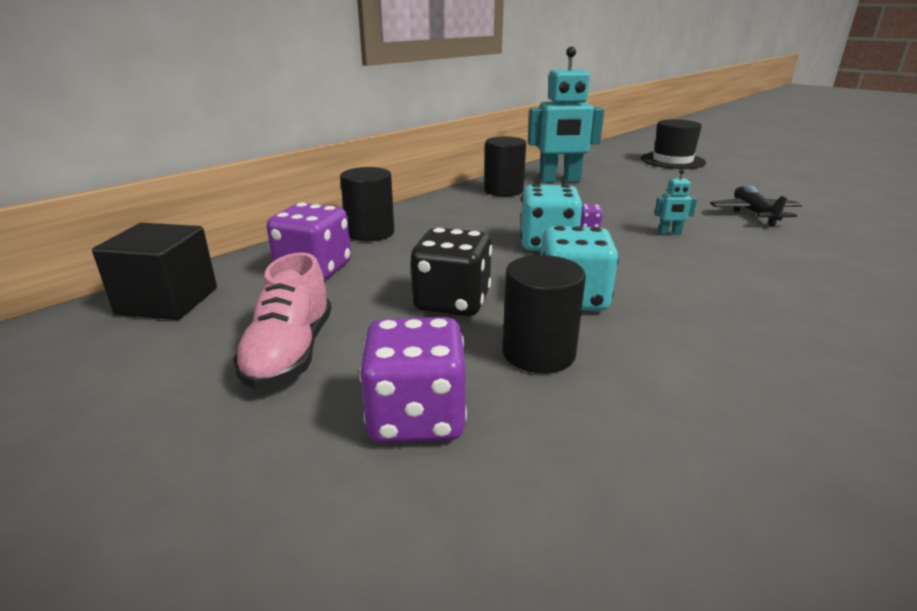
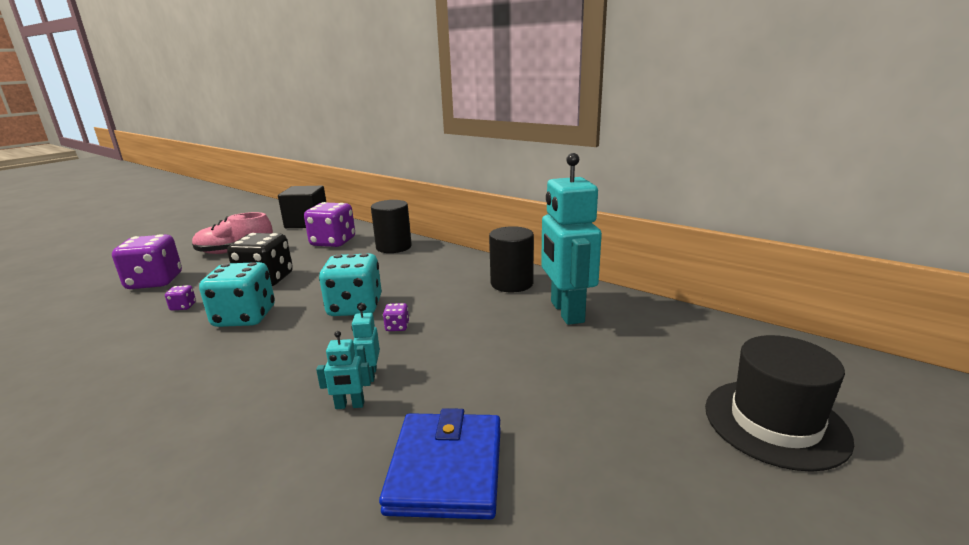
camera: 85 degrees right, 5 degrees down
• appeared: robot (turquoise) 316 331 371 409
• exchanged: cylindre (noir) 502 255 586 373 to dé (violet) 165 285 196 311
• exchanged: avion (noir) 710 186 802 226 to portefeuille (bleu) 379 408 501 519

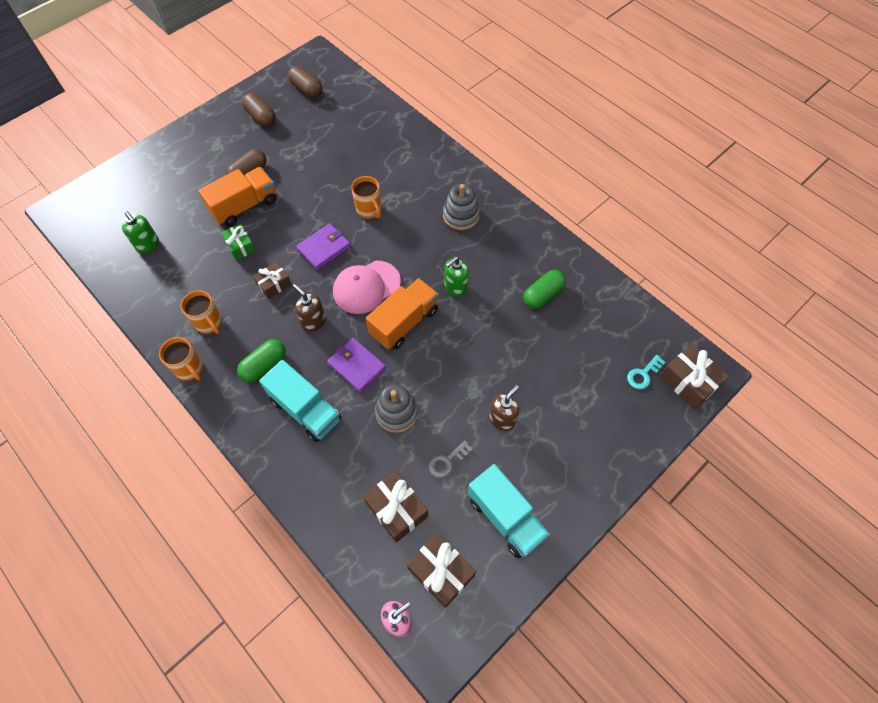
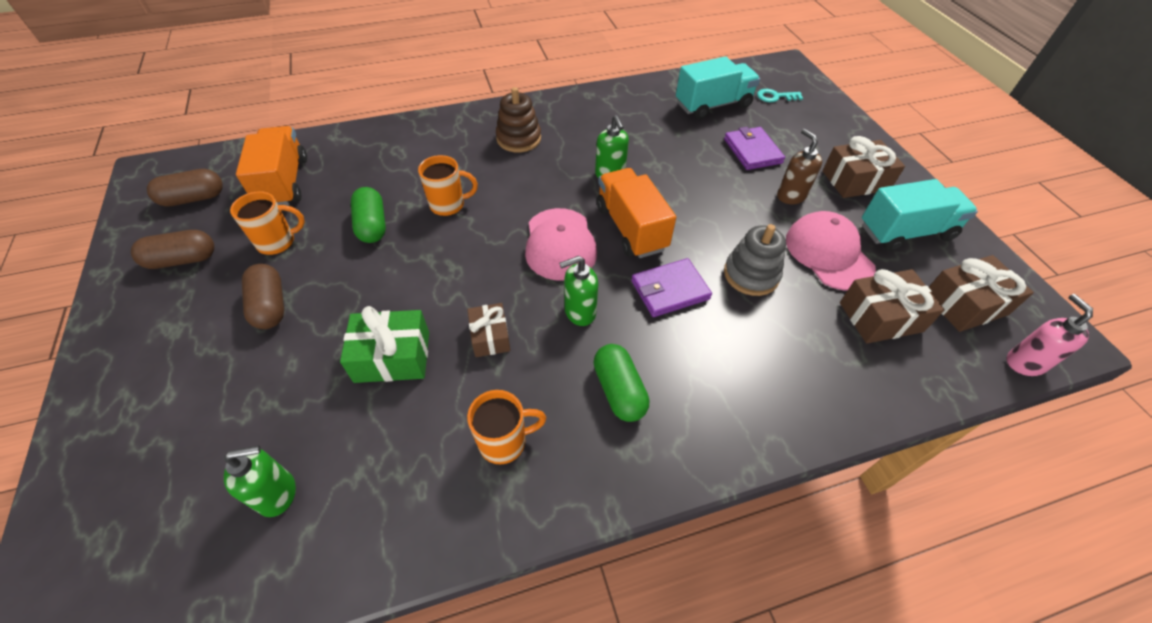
camera: 65 degrees left, 10 degrees down
• relocated: tasse (orange) 159 337 203 381 to 230 191 305 255
• relocated: camion (orange) 198 167 276 227 to 236 126 307 206
• relocated: camion (turquoise) 259 360 341 442 to 676 56 760 119
• relocated: portefeuille (violet) 296 223 351 270 to 724 127 785 170
• relocated: gélule (vert) 523 270 566 309 to 351 187 386 243
• relocated: cadeau (marron) 659 344 729 409 to 822 136 905 198
• exchanged: clé (gris) 429 440 473 478 to casquette (rose) 786 211 876 291
• colour: distributeur de savon (marron) 293 284 326 332 to distributeur de savon (vert) 559 256 598 326
• colour: jouet à empiler (gris) 443 184 480 230 to jouet à empiler (marron) 496 87 541 152
• spun: clé (turquoise) 627 355 666 389 = 757 89 803 102 105 degrees clockwise
• size: cadeau (vert) 221 224 255 260 = 340 306 429 383 x1.55

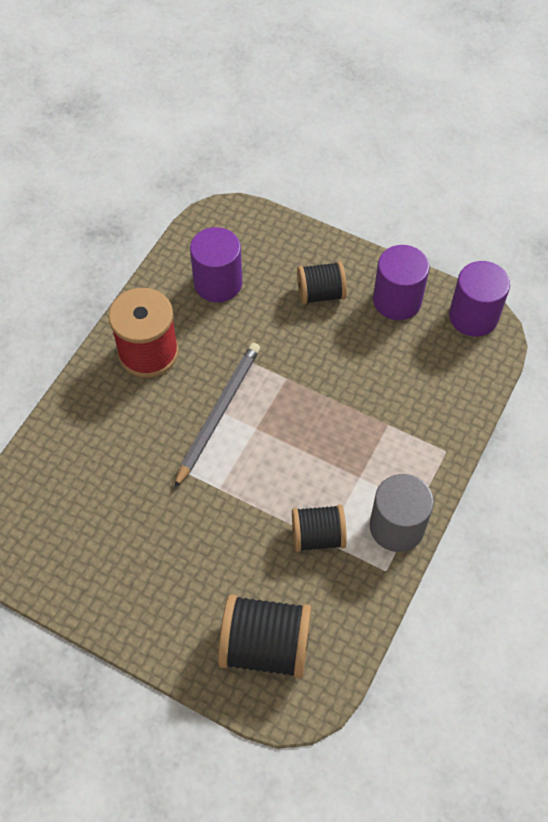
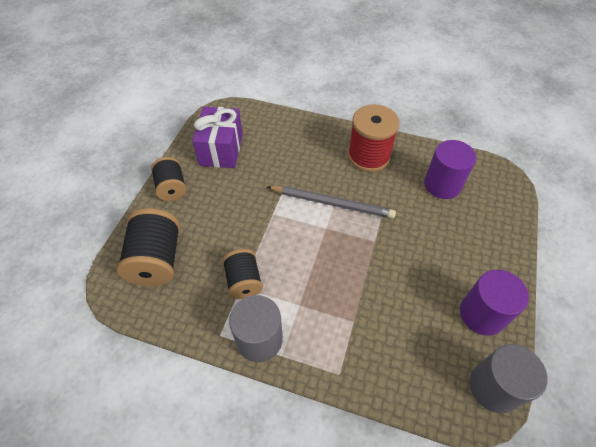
camera: 80 degrees right, 5 degrees down
• appeared: cadeau (violet) 192 107 243 168
• relocated: bobine (noir) 297 261 347 304 to 151 157 186 201
• colour: cylindre (violet) 449 261 510 337 to cylindre (gris) 470 344 548 413

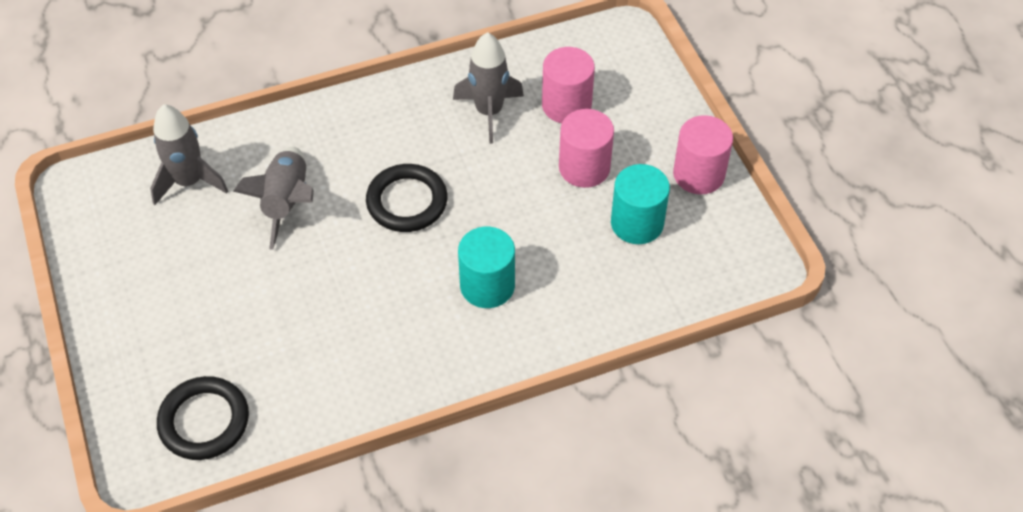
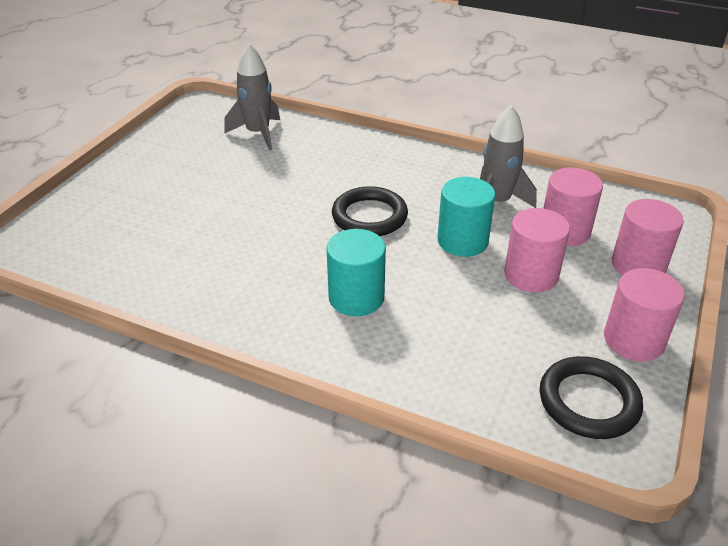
camera: 45 degrees right, 15 degrees down
• missing: fusée (gris) 233 147 314 250
• appeared: cylindre (rose) 612 199 684 275
• relocated: anneau (noir) 157 376 249 460 to 540 356 643 439
• relocated: cylindre (turquoise) 611 164 670 244 to 437 177 495 257

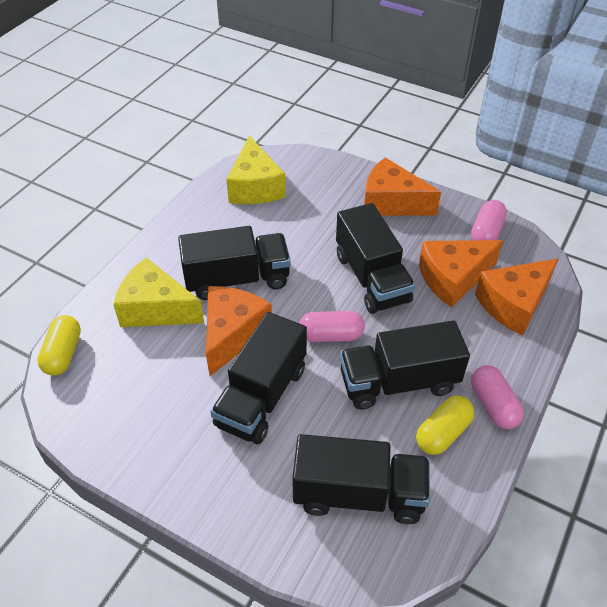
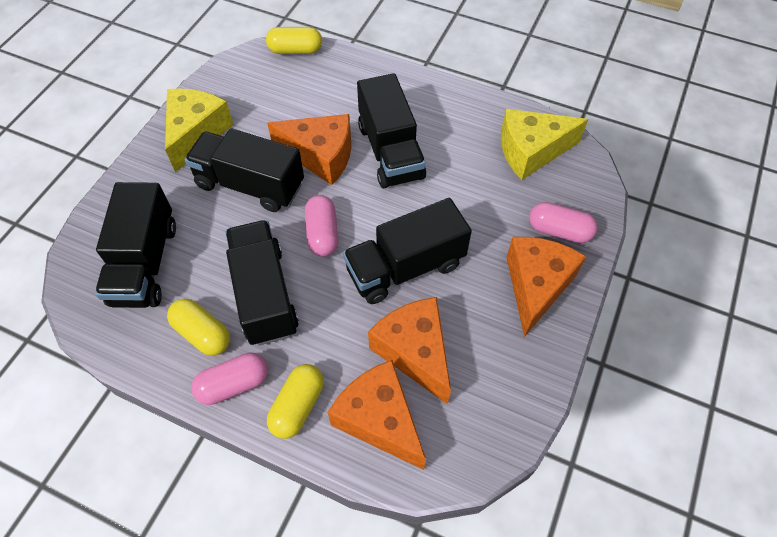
camera: 85 degrees right, 10 degrees up
• appeared: gélule (jaune) 267 364 324 439
• relocated: fromage (jaune) 113 258 204 327 to 165 88 233 172
• relocated: gélule (rose) 471 200 507 240 to 529 202 598 243

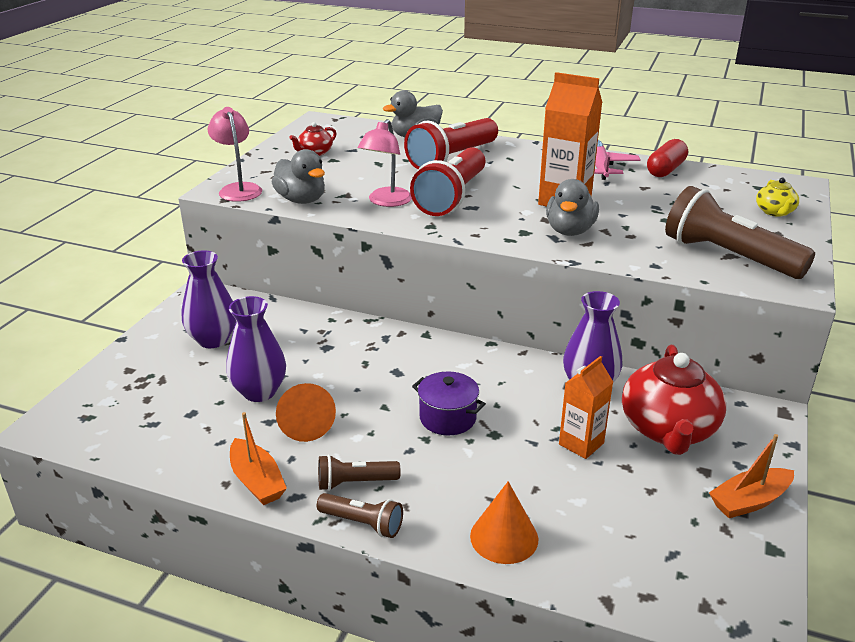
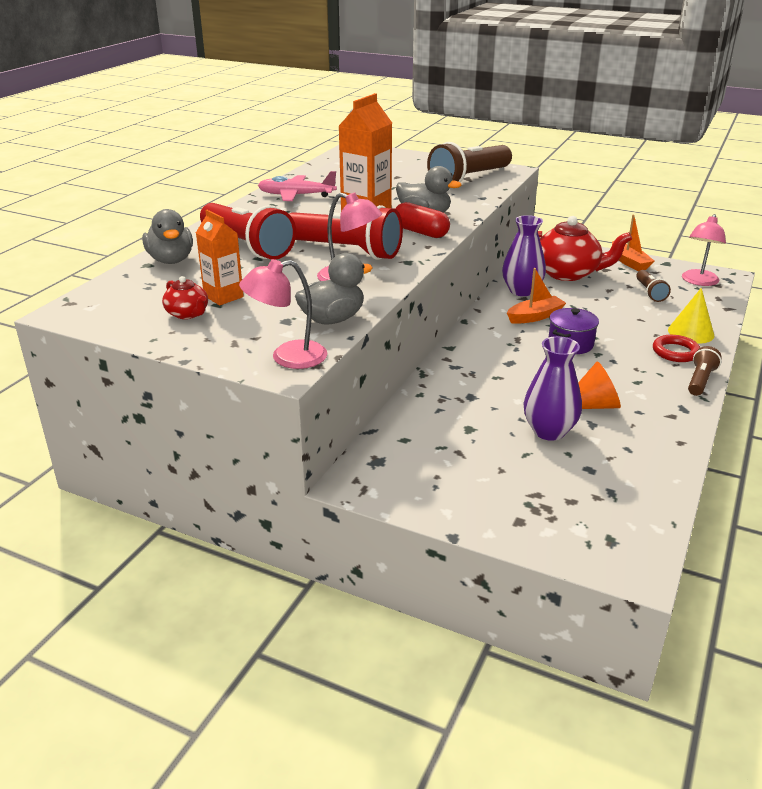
camera: 85 degrees left, 0 degrees up
• missing: vase (violet) 182 250 236 348
• missing: théière (jaune) 756 178 799 217
• appeared: anneau (rouge) 653 335 700 362
• appeared: lampe (rose) 682 214 726 286
• relocated: bateau (orange) 230 412 287 505 to 507 268 566 324
• relocated: lampe de poche (marron) 318 455 401 491 to 636 270 671 302
• relocated: brique de lait (orange) 559 356 613 459 to 196 210 244 305
• relocated: gélule (rouge) 647 139 688 177 to 395 202 450 238
• colour: cône (orange) 470 481 538 564 to cône (jaune) 668 288 715 344

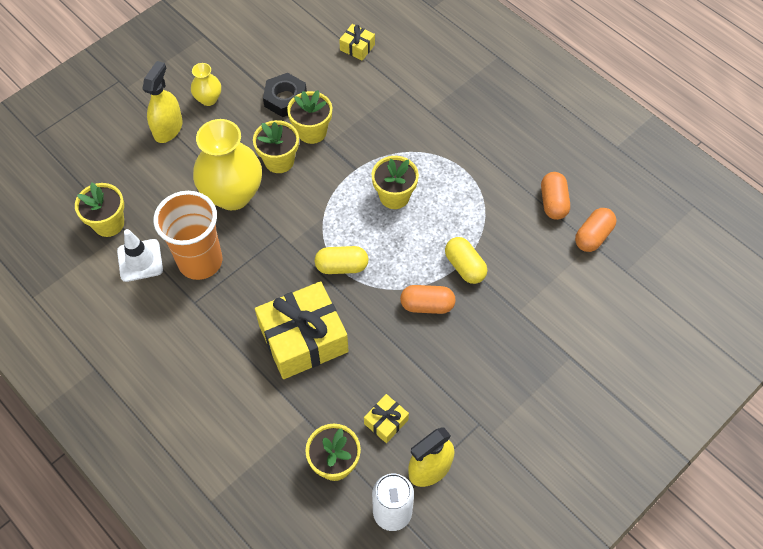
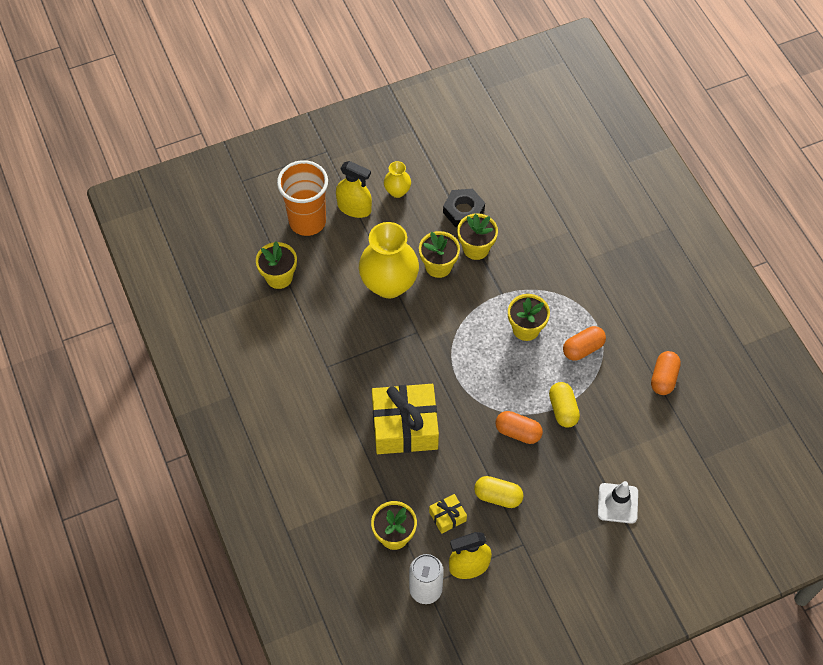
camera: 20 degrees right, 0 degrees up
• missing: cadeau (jaune) 339 24 375 61
• relocated: cône de chantier (blanc) 117 229 163 282 to 598 481 638 524
• relocated: gobelet (orange) 154 191 222 280 to 277 160 328 236
• relocated: gélule (jaune) 315 246 369 274 to 474 476 523 508
• relocated: gélule (orange) 575 208 617 252 to 563 326 606 361
• spun: vaporisateur (jaune) 143 61 183 143 = 336 161 372 218 75 degrees clockwise

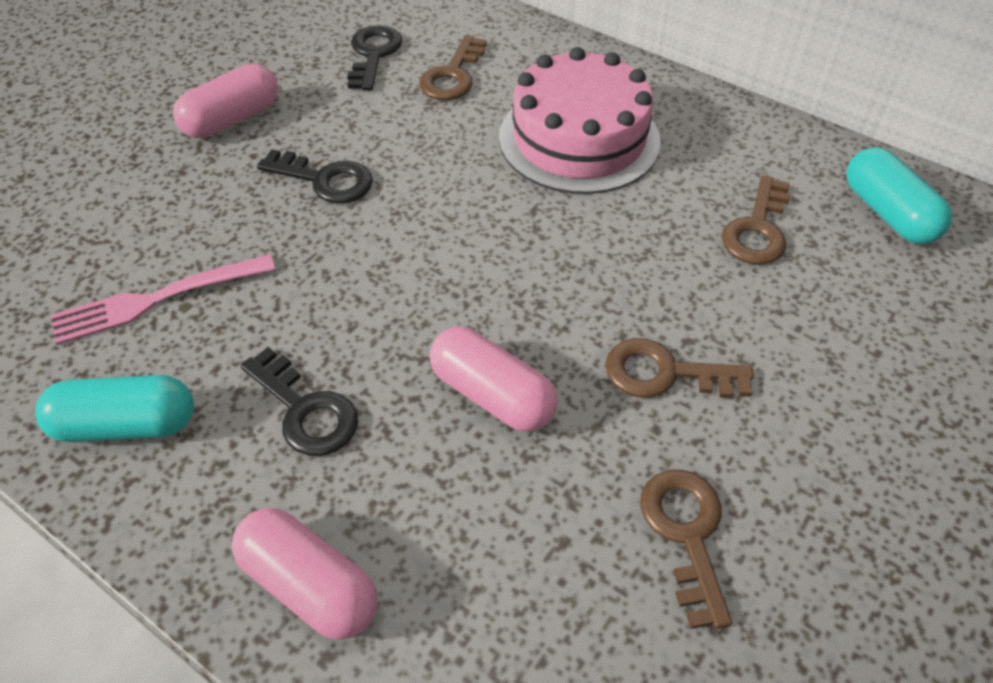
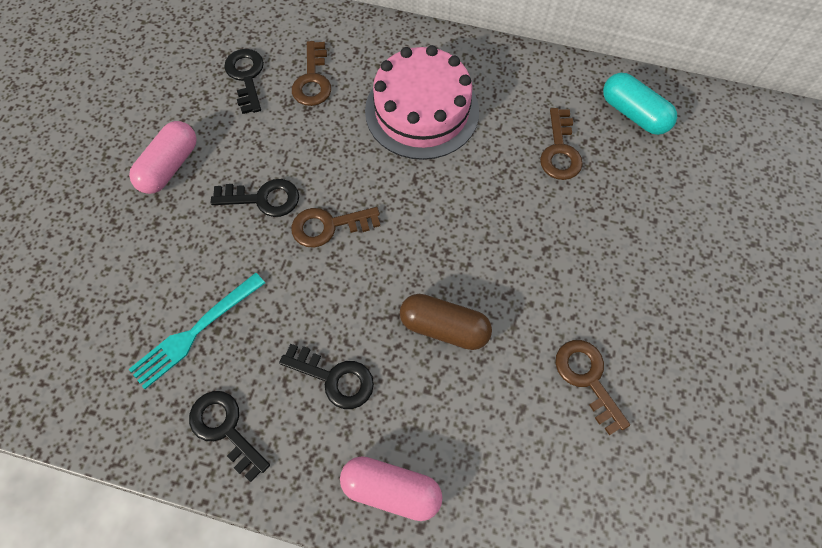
camera: 20 degrees left, 15 degrees up
• relocated: clé (marron) 605 338 754 398 to 291 207 380 248
• exchanged: gélule (turquoise) 35 375 194 442 to clé (noir) 189 391 270 482
• colour: fourchette (rose) 51 254 276 345 to fourchette (turquoise) 129 272 265 389
• colour: gélule (rose) 430 327 558 432 to gélule (marron) 400 294 492 350

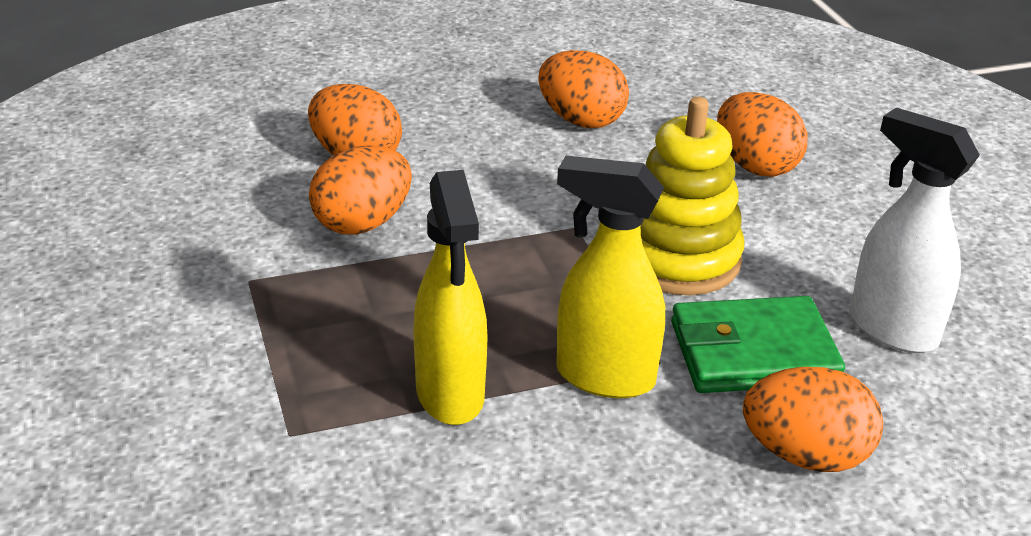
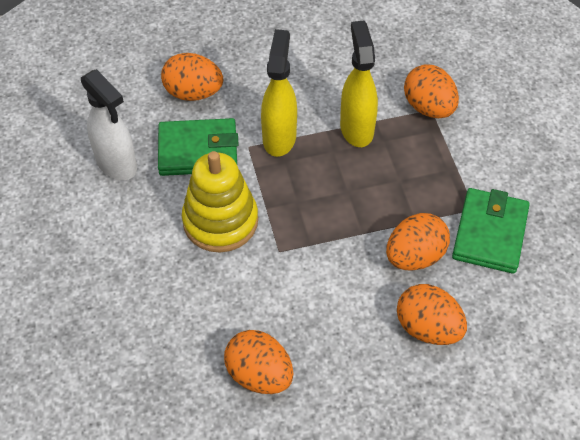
camera: 175 degrees left, 20 degrees up
• appeared: portefeuille (vert) 452 188 530 274
• relocated: œuf (orange) 717 92 808 177 to 404 64 459 118
• spun: vaporisateur (jaune) 556 156 665 398 = 261 29 297 157 105 degrees counterclockwise

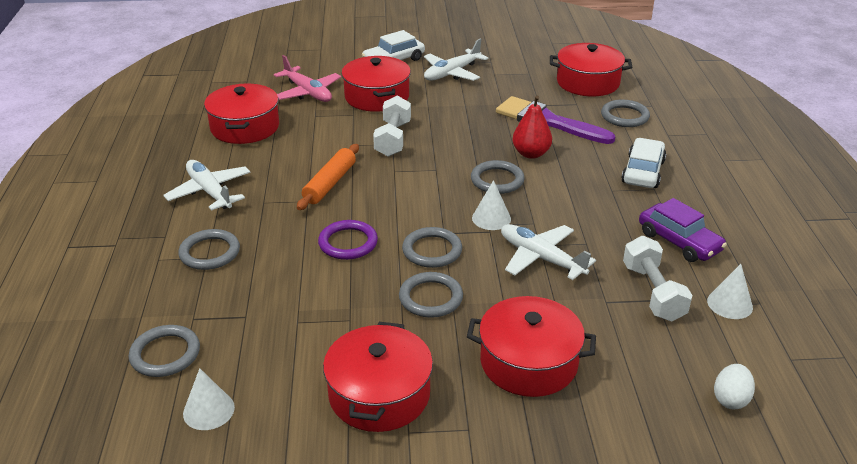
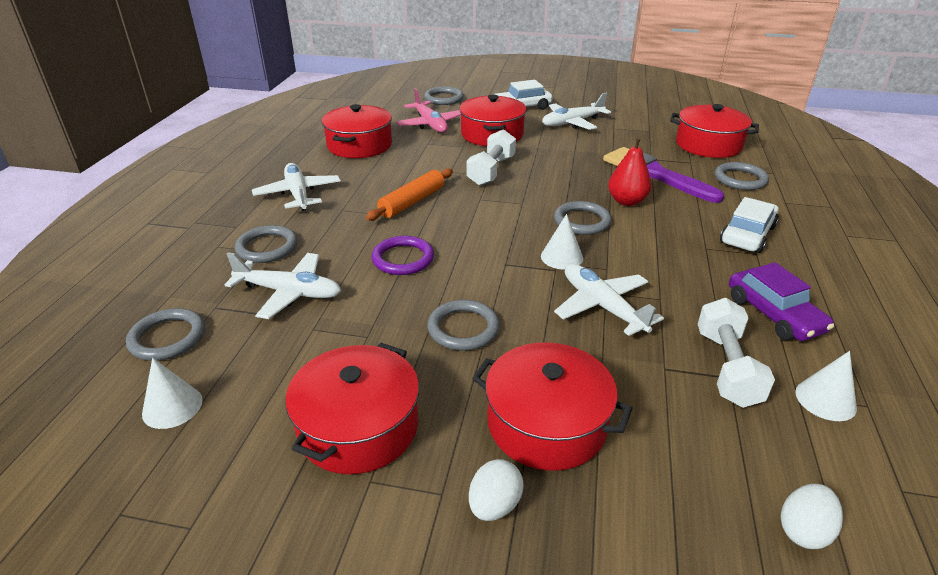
camera: 15 degrees right, 0 degrees up
• appeared: avion (blanc) 225 253 341 319
• appeared: œuf (blanc) 469 459 524 521
• relocated: anneau (gris) 402 227 462 268 to 424 87 464 105

